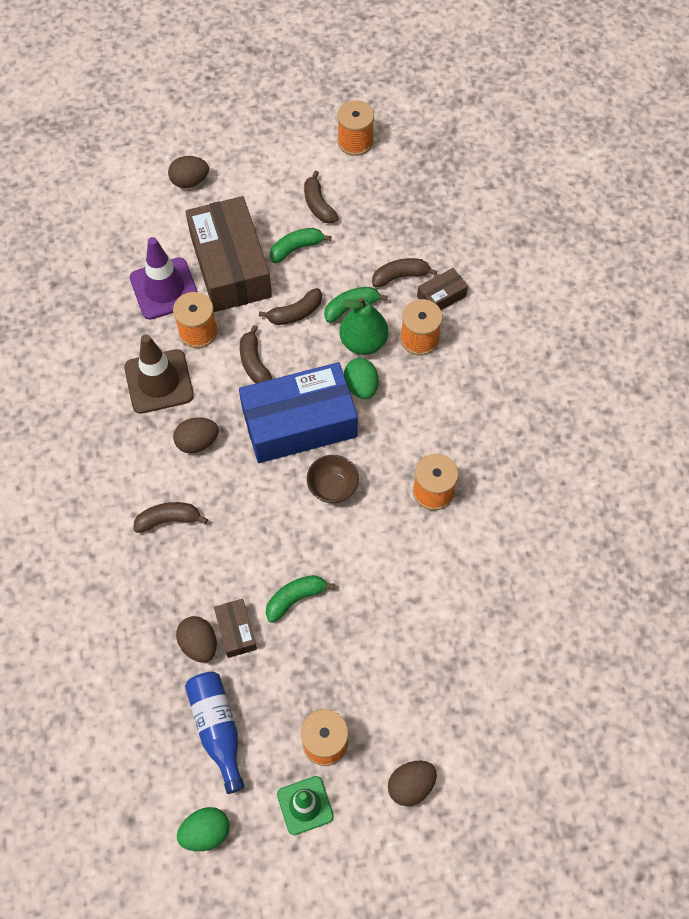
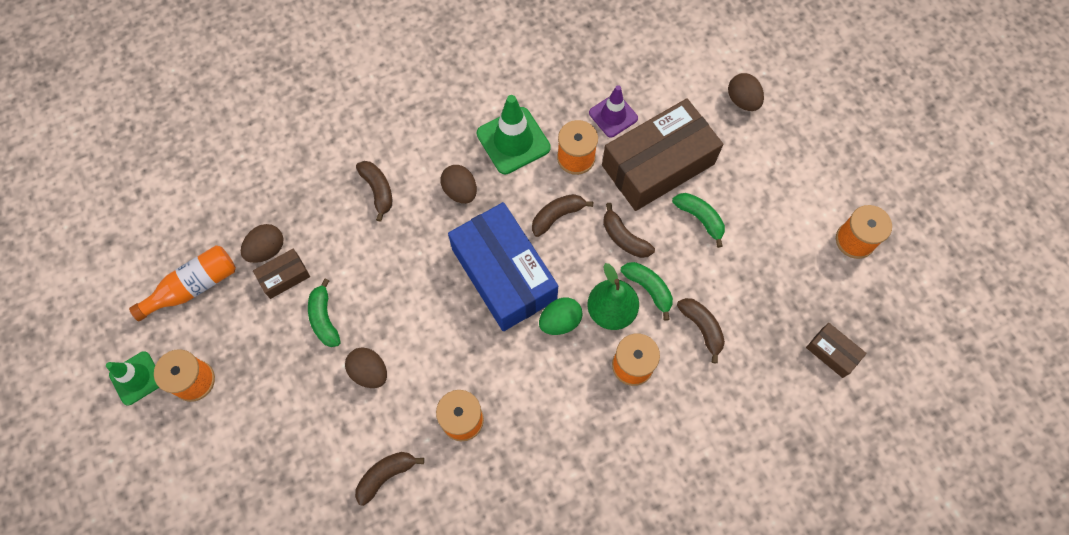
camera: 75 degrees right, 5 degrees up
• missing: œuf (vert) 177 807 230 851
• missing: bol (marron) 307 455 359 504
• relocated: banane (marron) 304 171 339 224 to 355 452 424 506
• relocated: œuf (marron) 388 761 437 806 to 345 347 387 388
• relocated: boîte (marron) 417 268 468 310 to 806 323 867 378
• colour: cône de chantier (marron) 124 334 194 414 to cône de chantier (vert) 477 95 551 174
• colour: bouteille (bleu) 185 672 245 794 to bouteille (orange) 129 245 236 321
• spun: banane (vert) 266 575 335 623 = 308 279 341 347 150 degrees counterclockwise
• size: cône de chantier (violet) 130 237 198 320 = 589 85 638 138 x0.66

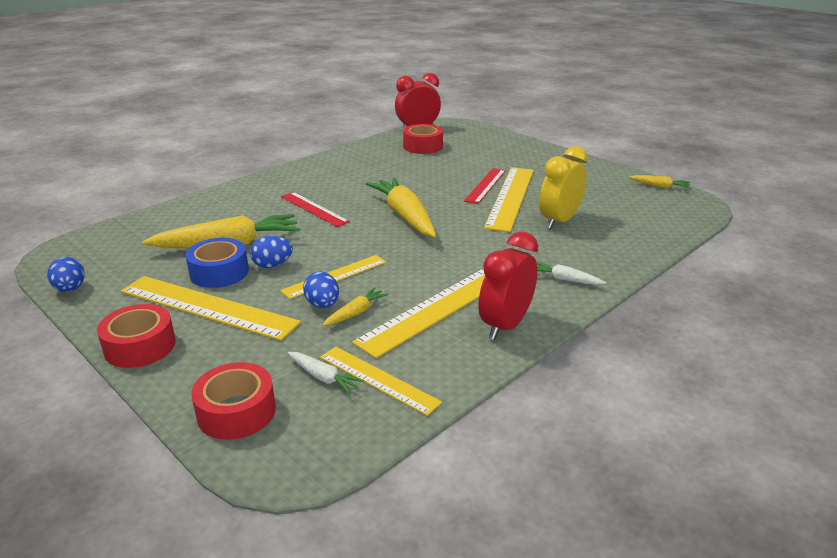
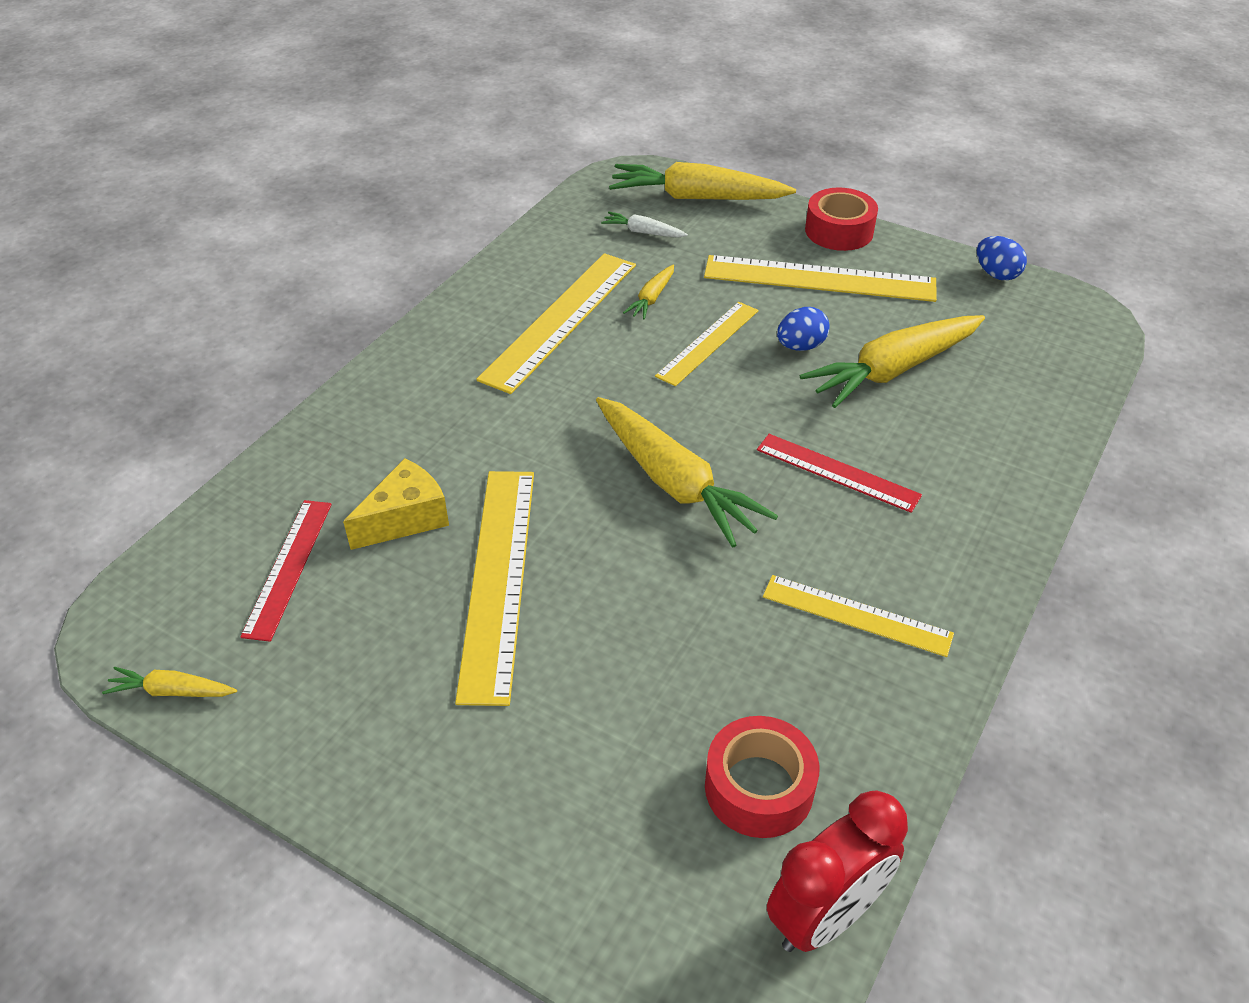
camera: 165 degrees right, 15 degrees up
• missing: ruban adhésif (bleu) 185 238 249 288
• missing: œuf (bleu) 303 272 339 308
• missing: réveil (rouge) 479 231 538 340
• missing: carotte (blanc) 537 262 606 285
• relocated: règle (jaune) 320 347 442 416 to 763 575 954 657
• relocated: règle (rouge) 464 168 506 204 to 240 500 332 642
• exchanged: ruban adhésif (rouge) 191 362 276 440 to carotte (jaune) 609 162 796 200
• exchanged: réveil (jaune) 539 146 588 229 to fromage (jaune) 343 458 449 550

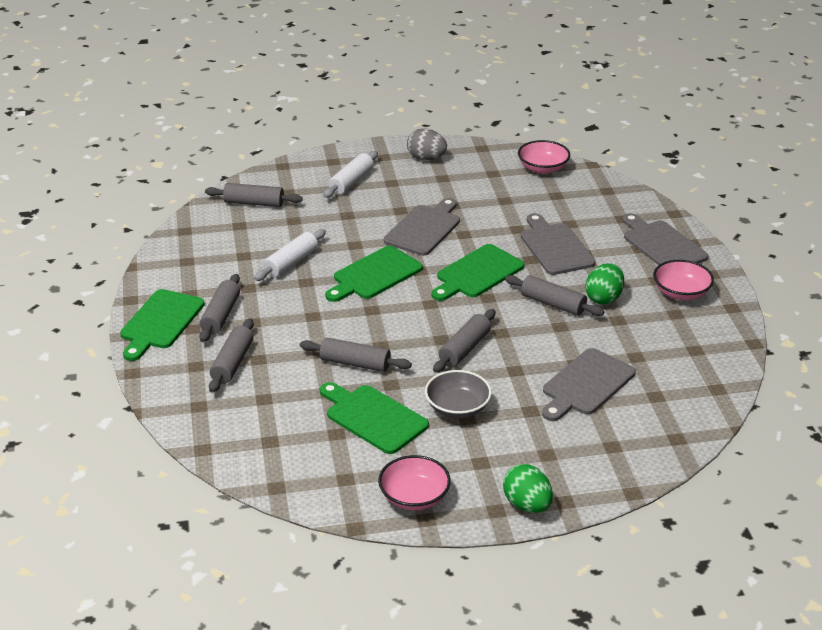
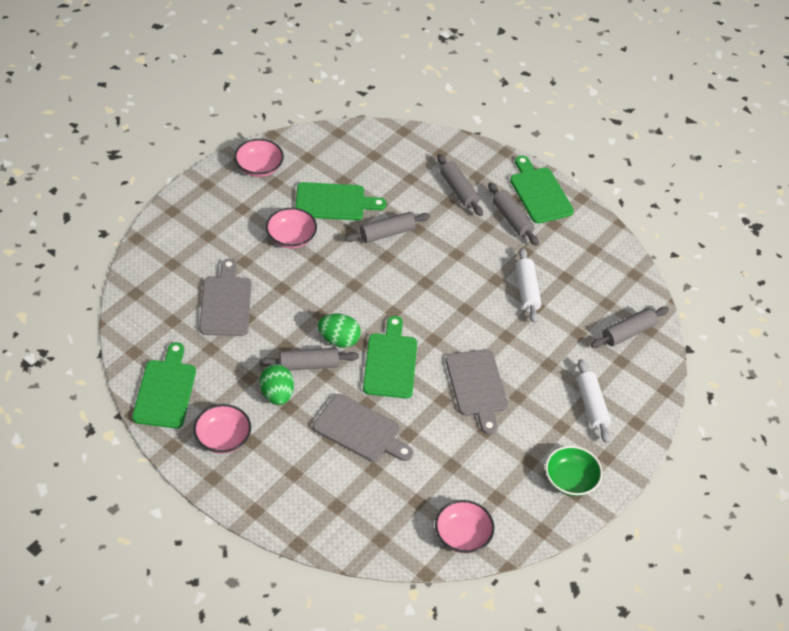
camera: 135 degrees right, 15 degrees up
• missing: rouleau à pâtisserie (gris) 433 309 496 373
• missing: planche à découper (gris) 622 213 708 265
• relocated: planche à découper (vert) 325 246 423 302 to 132 342 196 428
• relocated: œuf (vert) 503 464 553 513 to 318 314 361 348
• exchanged: œuf (gris) 407 128 447 160 to bol (vert) 545 446 603 496
• colour: bol (gris) 425 370 492 419 to bol (rose) 266 208 317 248

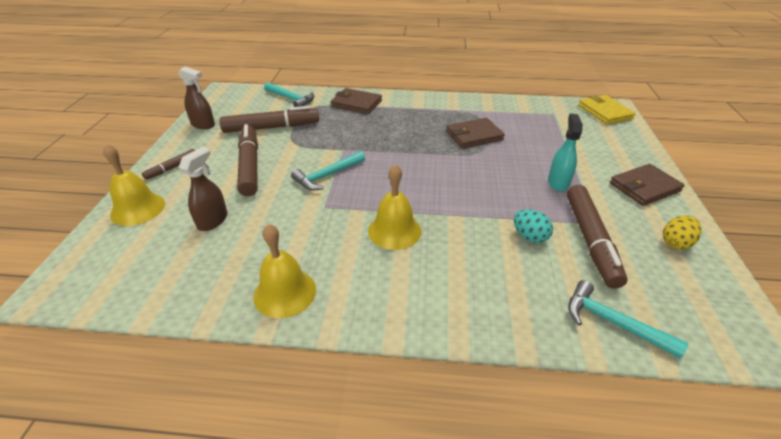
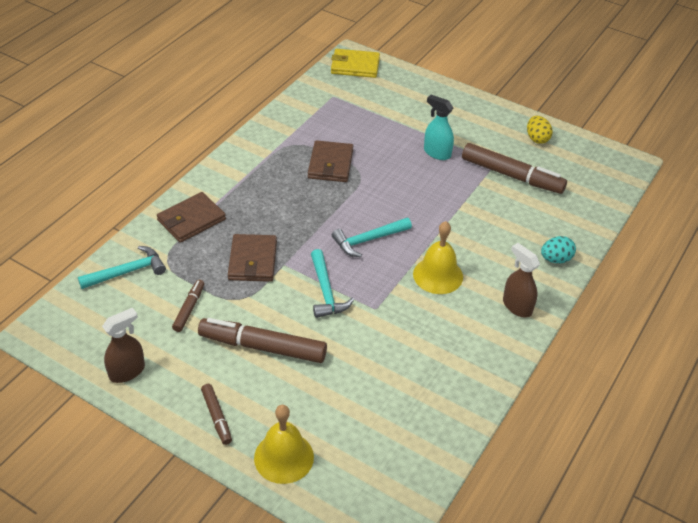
camera: 65 degrees left, 5 degrees up
• missing: cloche (jaune) 253 224 316 318
• relocated: vaporisateur (marron) 179 147 228 231 to 503 243 540 318
• relocated: œuf (turquoise) 514 209 553 243 to 541 236 576 263
• relocated: marteau (turquoise) 568 280 688 359 to 332 218 412 257
• relocated: portefeuille (marron) 610 164 685 206 to 228 234 277 282
• size: feutre (marron) 220 106 319 133 = 172 280 204 332 x0.51

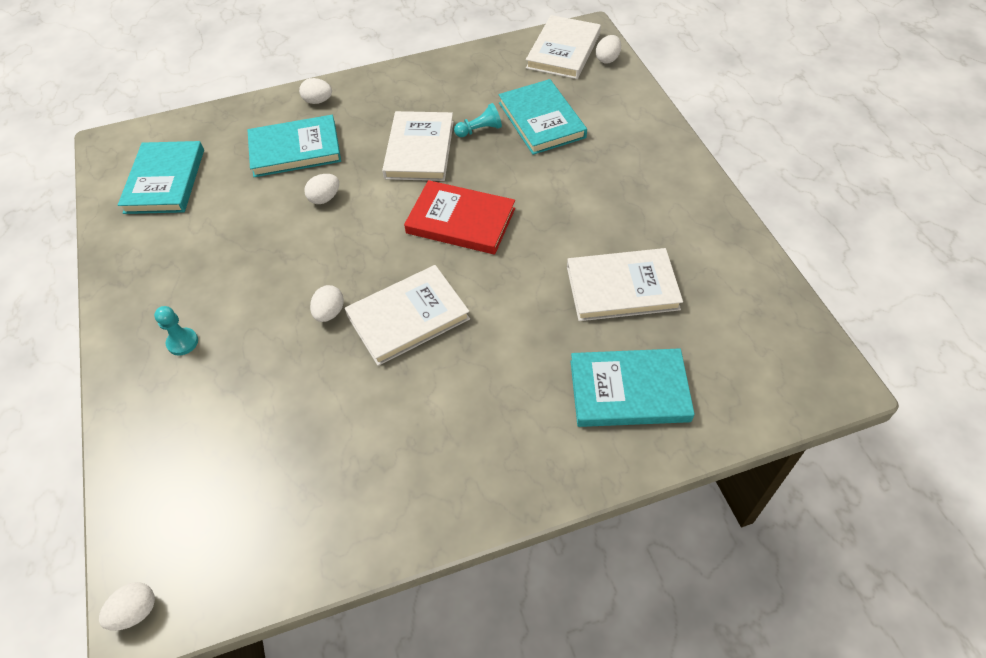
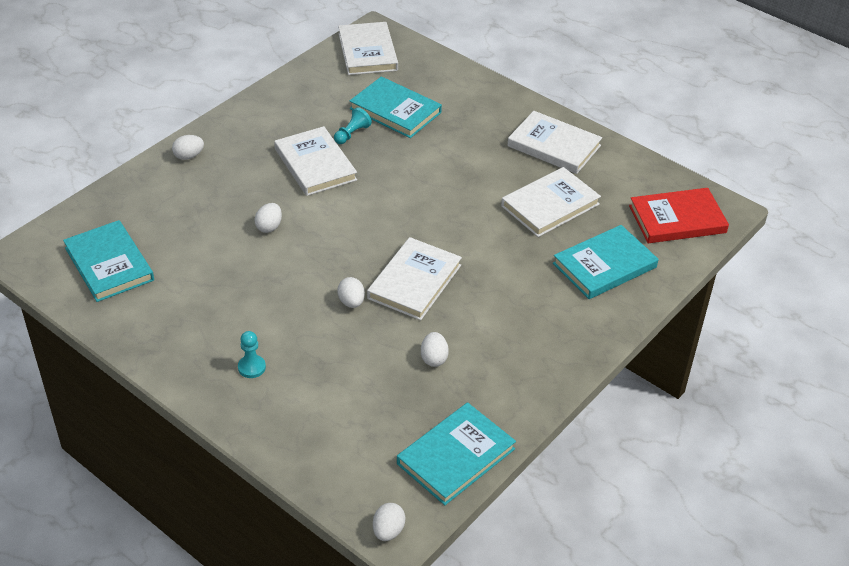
camera: 35 degrees left, 10 degrees down
• appeared: livre (blanc) 507 111 602 174
• relocated: livre (turquoise) 248 115 341 177 to 397 402 516 505
• relocated: livre (rouge) 404 180 515 255 to 629 188 729 243
• relocated: œuf (blanc) 596 35 621 64 to 421 332 449 367

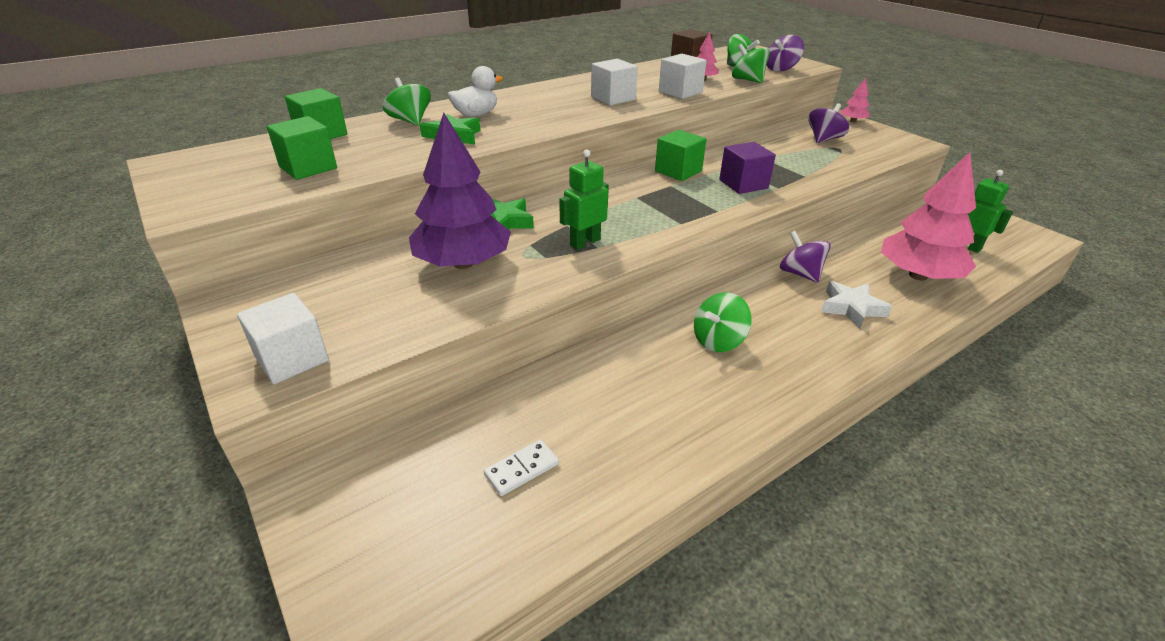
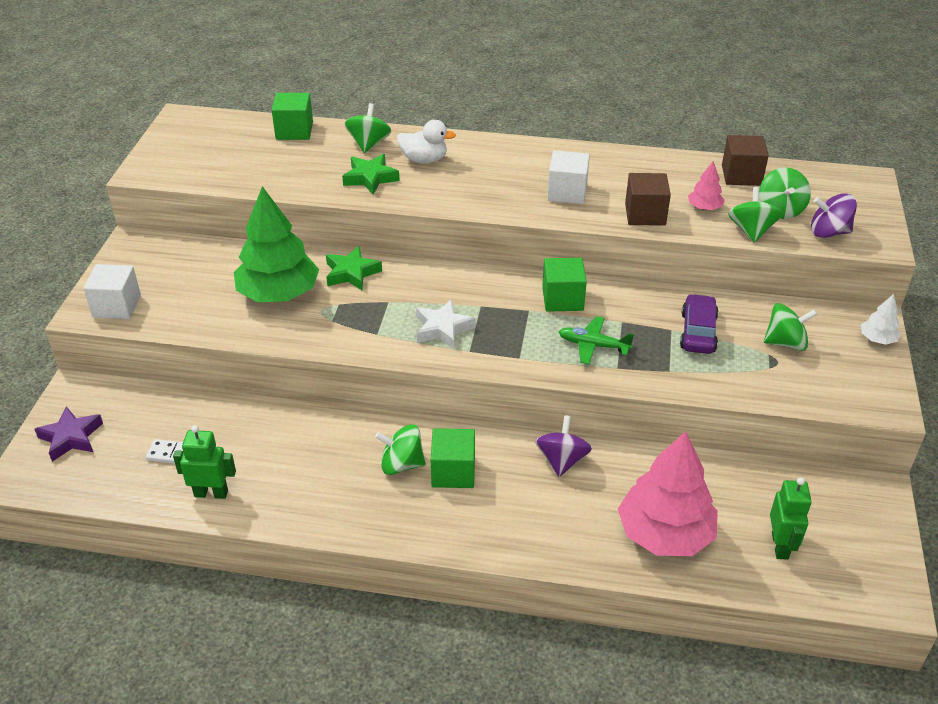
camera: 45 degrees right, 5 degrees up
• appeared: étoile (violet) 35 406 103 462
• appeared: voiture (violet) 680 294 719 354
• relocated: cube (vert) 267 116 337 180 to 431 428 475 488
• relocated: robot (vert) 559 149 609 250 to 173 425 236 499
• relocated: étoile (blanc) 821 281 892 329 to 416 299 475 349
• exchanged: cube (violet) 719 142 776 194 to avion (vert) 559 316 634 364
• colour: arbre (violet) 409 113 511 269 to arbre (vert) 234 186 319 302
• colour: cube (blanc) 659 54 707 99 to cube (marron) 625 173 671 226
• colour: toupie (violet) 808 103 849 143 to toupie (vert) 764 303 818 351
• colour: arbre (rose) 840 78 870 122 to arbre (blanc) 861 294 901 345

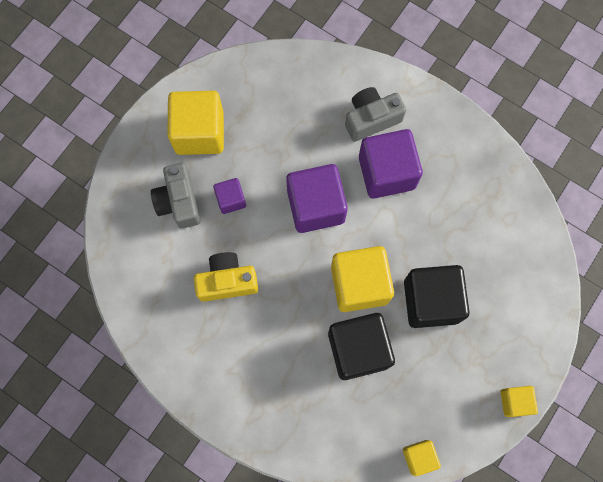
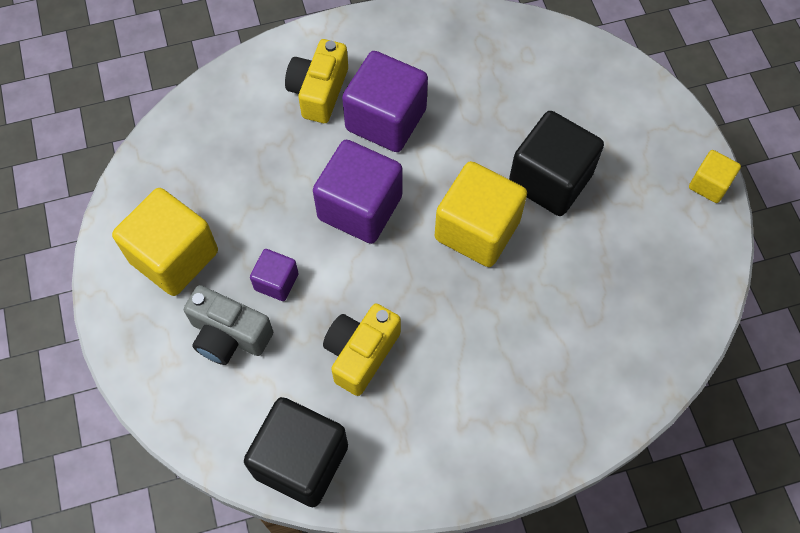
camera: 50 degrees left, 10 degrees down
• missing: cube (jaune) 403 440 441 476
• relocated: cube (noir) 328 313 395 380 to 244 397 348 507
• colour: appareil photo (gris) 345 87 406 142 to appareil photo (jaune) 285 39 348 123

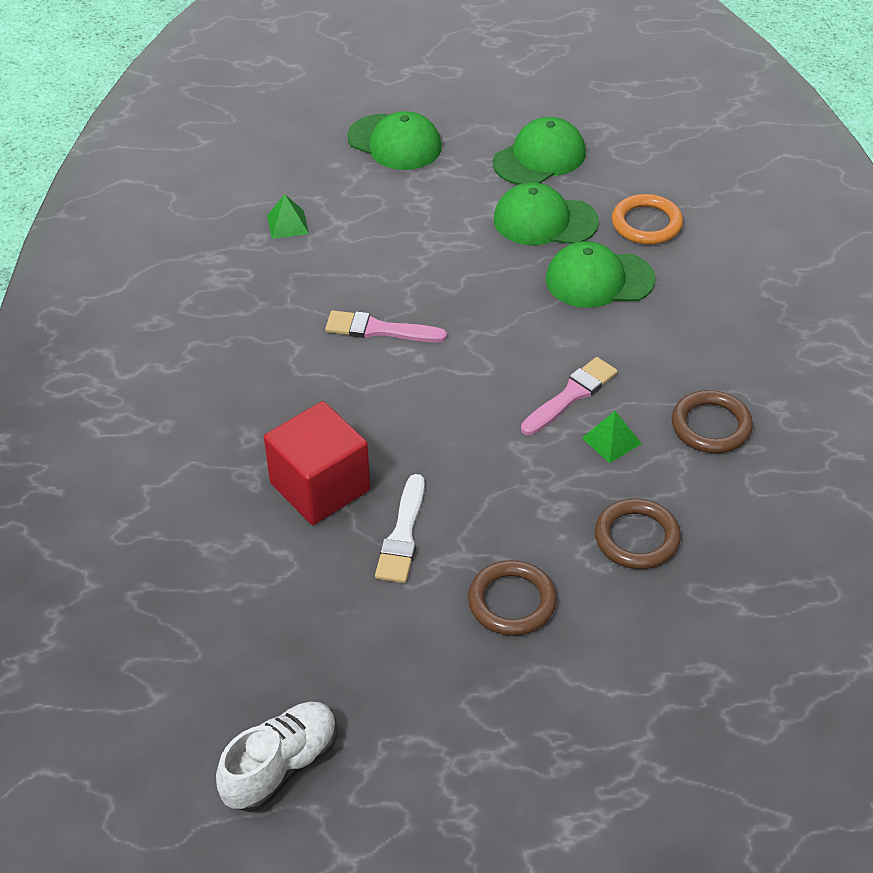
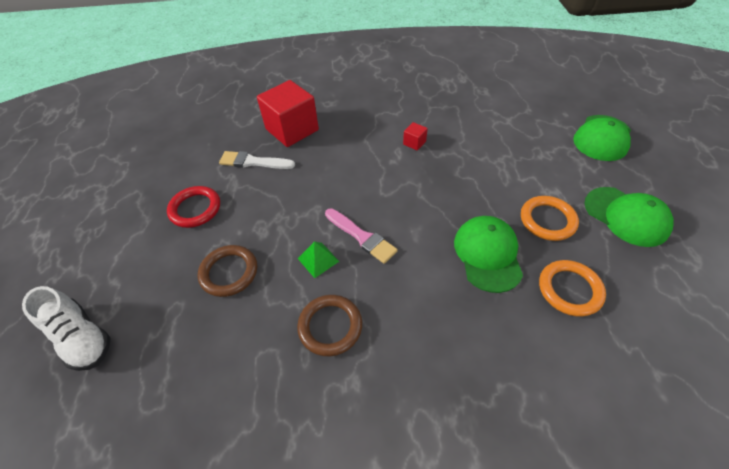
camera: 90 degrees right, 5 degrees up
• missing: pyramide (vert) 267 194 309 239
• relocated: chaussure (blanc) 216 702 337 812 to 22 286 111 371
• exchanged: pinceau (rose) 325 310 447 342 to cube (rouge) 403 122 428 151
• exchanged: casquette (vert) 494 182 599 245 to anneau (orange) 521 196 579 241
• colour: anneau (marron) 468 560 557 636 to anneau (rouge) 167 186 220 228

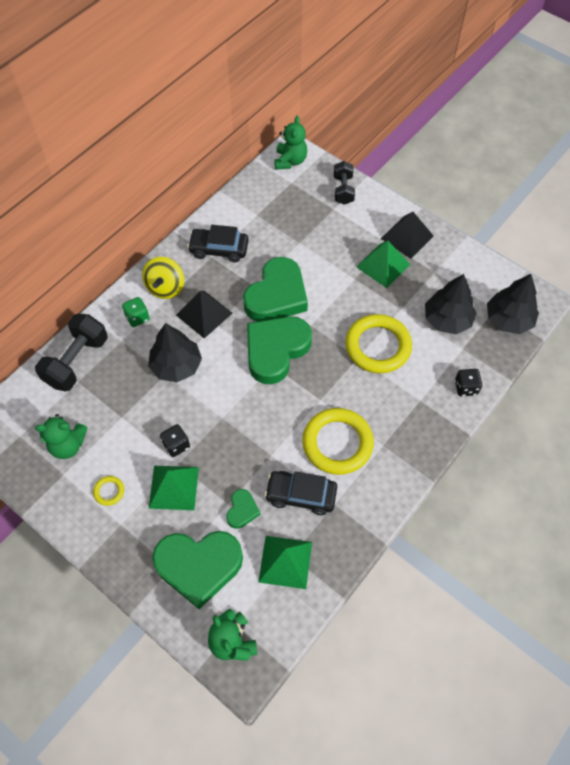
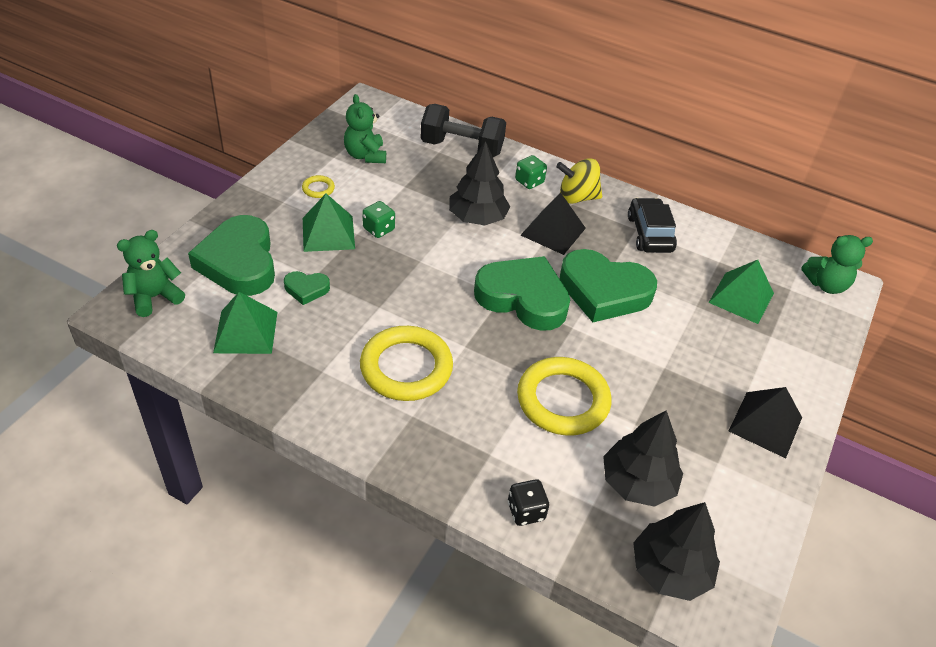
camera: 75 degrees right, 15 degrees down
• missing: voiture (noir) 265 471 337 515
• missing: haltère (noir) 334 161 355 205
• relocated: pyramide (vert) 356 241 410 288 to 708 260 774 324
• colour: dé (noir) 160 424 190 457 to dé (vert) 362 201 395 238

